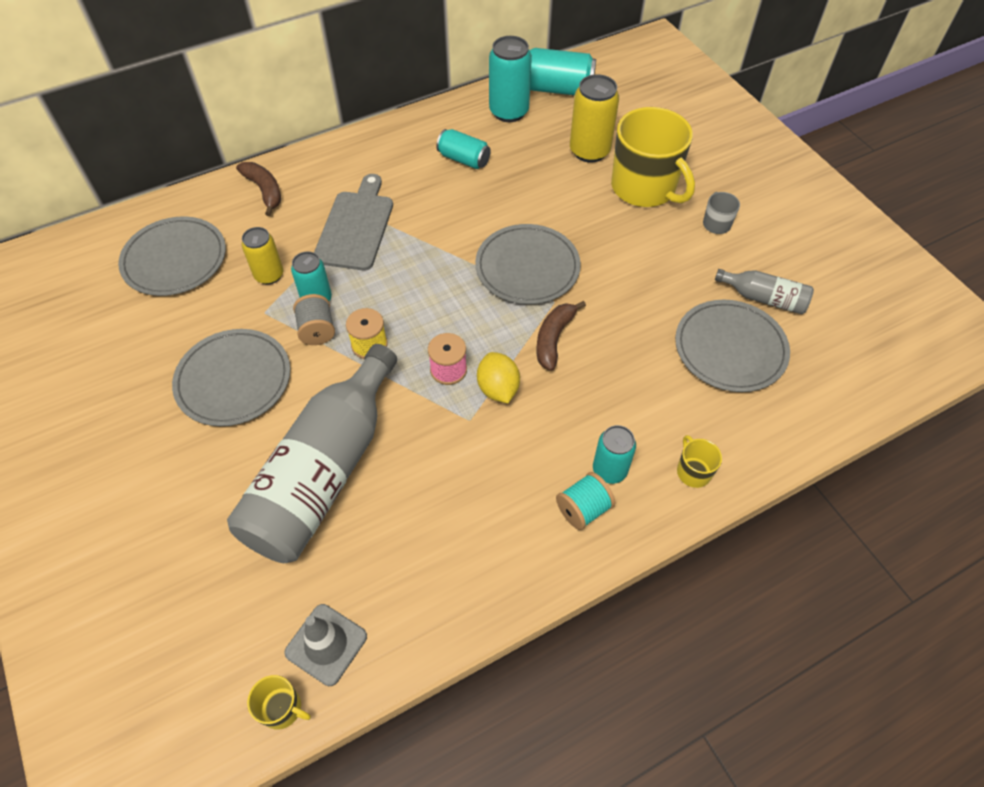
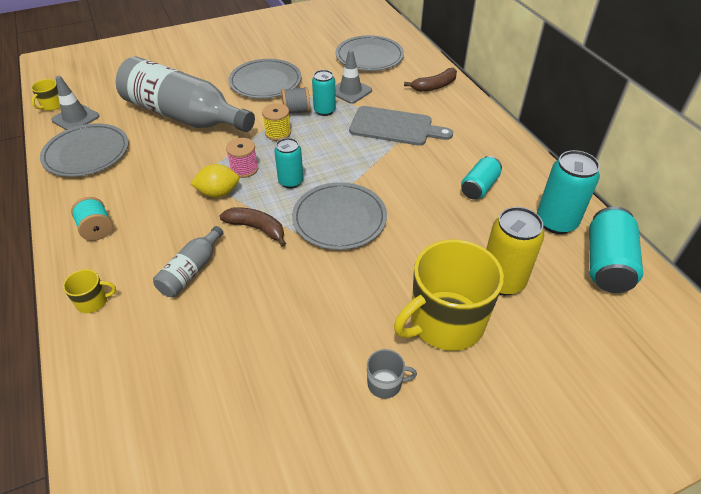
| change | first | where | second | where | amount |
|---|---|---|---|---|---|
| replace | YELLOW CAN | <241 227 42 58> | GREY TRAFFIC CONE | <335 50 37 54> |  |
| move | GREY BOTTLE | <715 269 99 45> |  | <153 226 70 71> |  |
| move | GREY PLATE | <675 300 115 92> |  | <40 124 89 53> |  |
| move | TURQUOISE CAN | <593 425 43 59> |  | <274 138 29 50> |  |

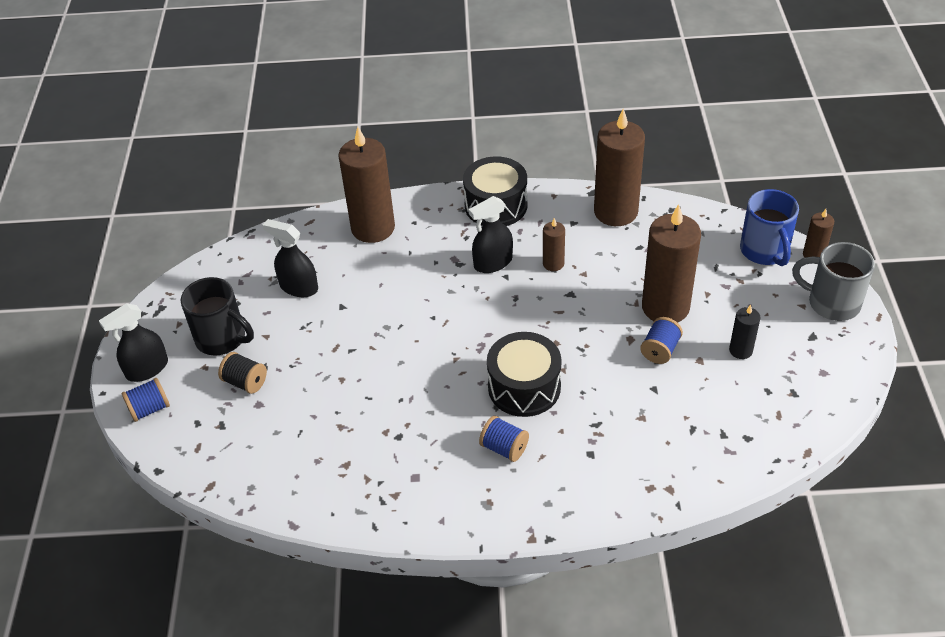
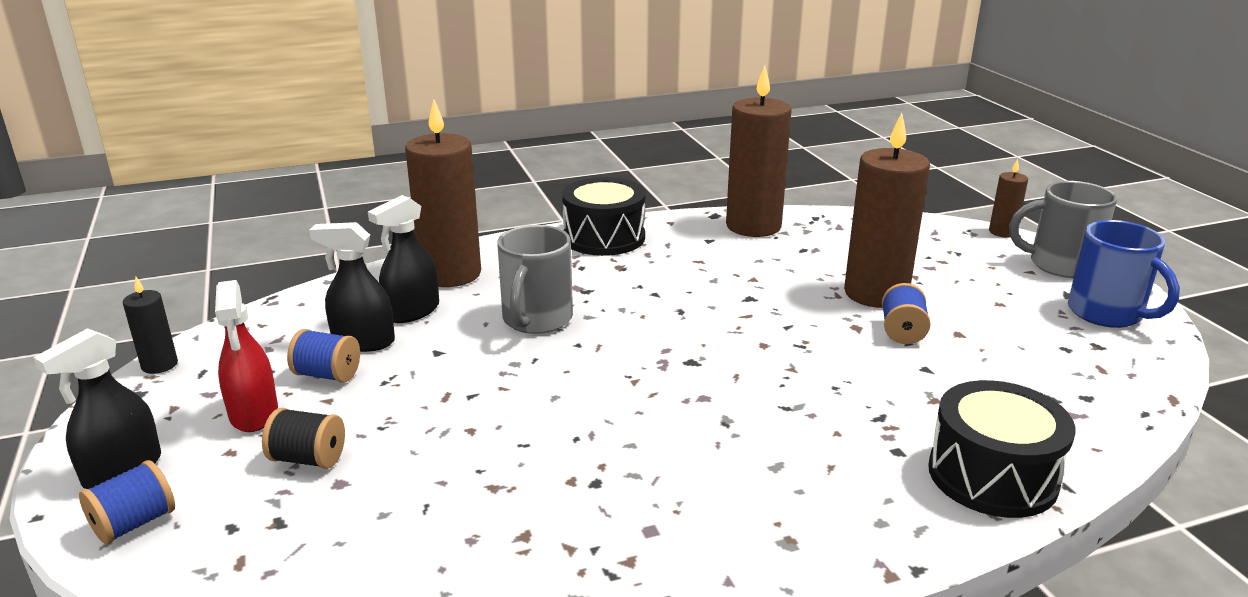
| change | first | where | second | where | amount |
|---|---|---|---|---|---|
| move | BLUE MUG | <740 189 59 77> |  | <1068 220 112 108> |  |
| move | BLACK SPRAY BOTTLE | <469 196 44 77> |  | <368 195 71 128> |  |
| delete | BROWN CANDLE | <543 218 22 53> |  |  |  |
| replace | BLACK MUG | <181 277 73 79> | RED SPRAY BOTTLE | <215 280 63 152> |  |
| move | BLACK CANDLE | <729 305 31 54> |  | <123 277 55 97> |  |
| move | BLACK DRUM | <487 332 75 85> |  | <928 380 148 138> |  |
| move | BLUE SPOOL | <479 416 50 46> |  | <287 329 73 54> |  |
| insert |  |  | GREY MUG | <497 225 76 109> |  |

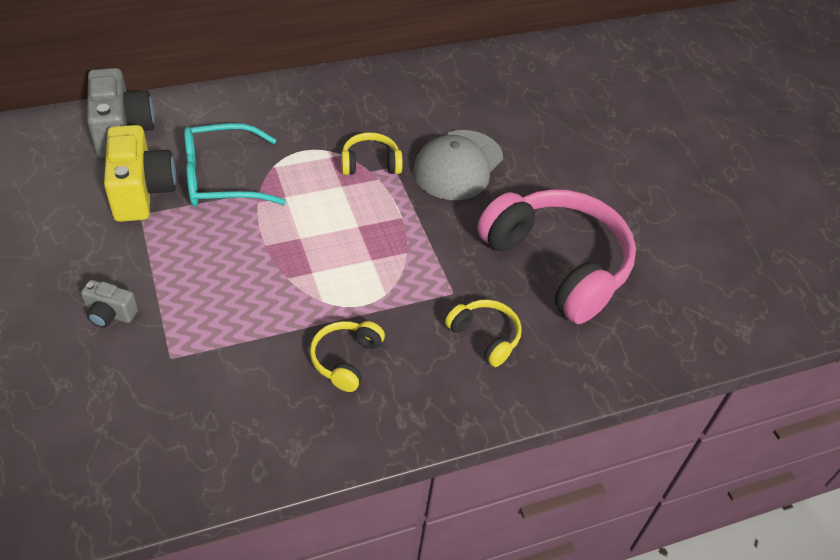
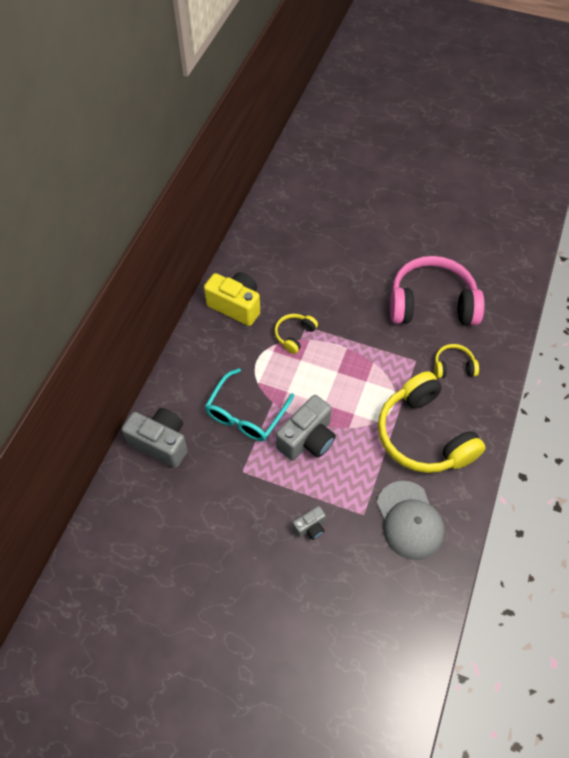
| change | first | where | second | where | amount |
|---|---|---|---|---|---|
| move | YELLOW CAMERA | <104 125 72 97> |  | <204 272 56 54> |  |
| move | GREY CAP | <413 130 90 70> |  | <377 481 67 79> |  |
| resize | YELLOW HEADPHONES | <310 321 75 71> |  | <378 371 108 102> | x2.21 |
| insert |  |  | GREY CAMERA | <276 395 60 66> |  |

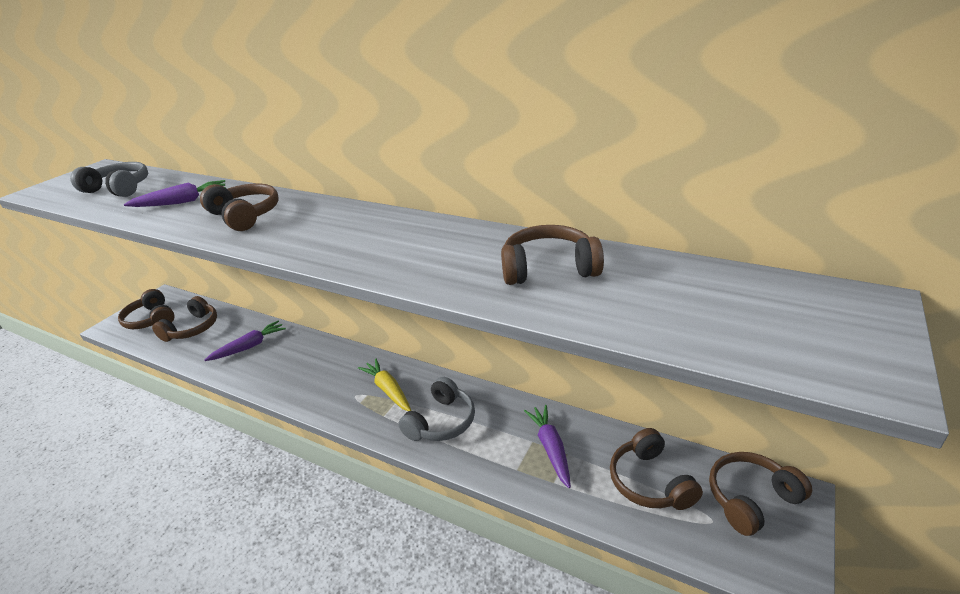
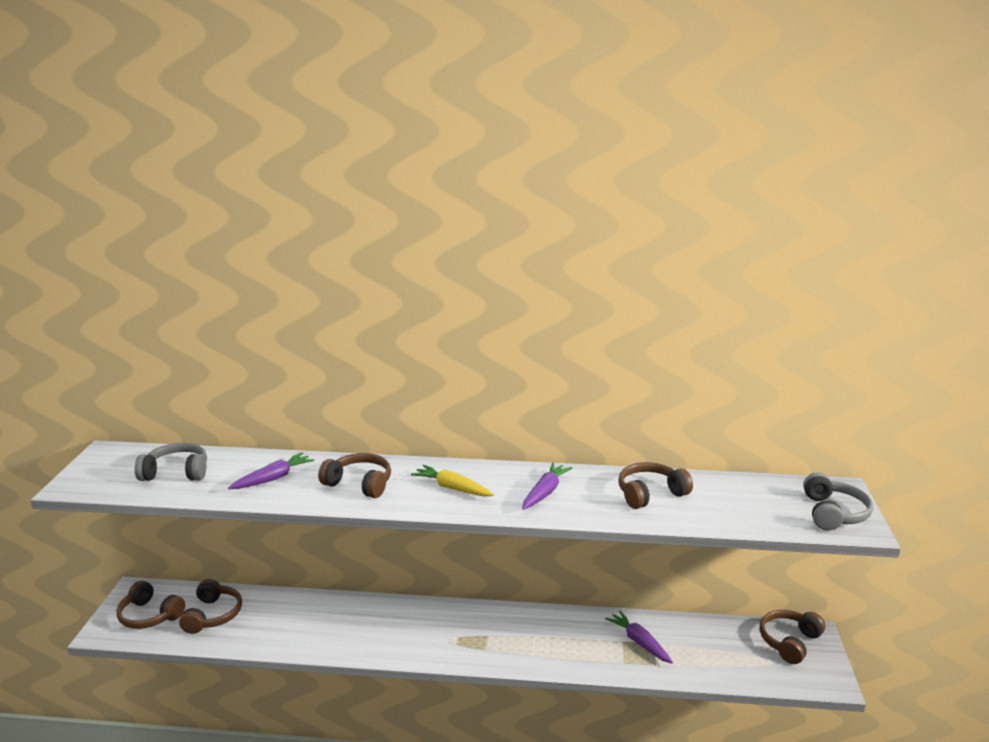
| change | first | where | second | where | amount |
|---|---|---|---|---|---|
| move | PURPLE CARROT | <204 321 82 40> |  | <522 463 50 47> |  |
| move | YELLOW CARROT | <358 359 53 52> |  | <411 465 83 32> |  |
| move | GREY HEADPHONES | <398 377 77 64> |  | <803 472 70 59> |  |
| delete | BROWN HEADPHONES | <610 428 93 82> |  |  |  |

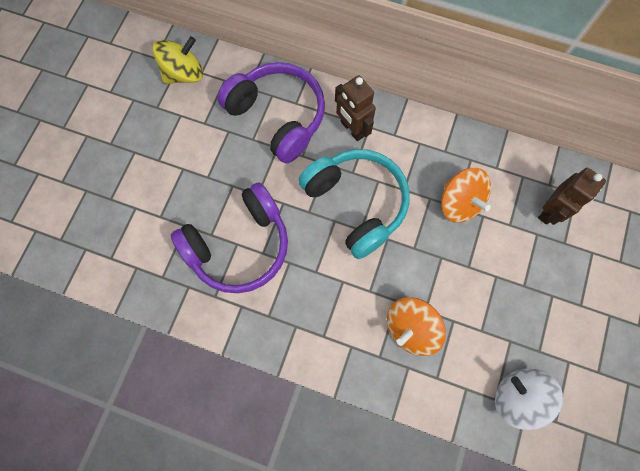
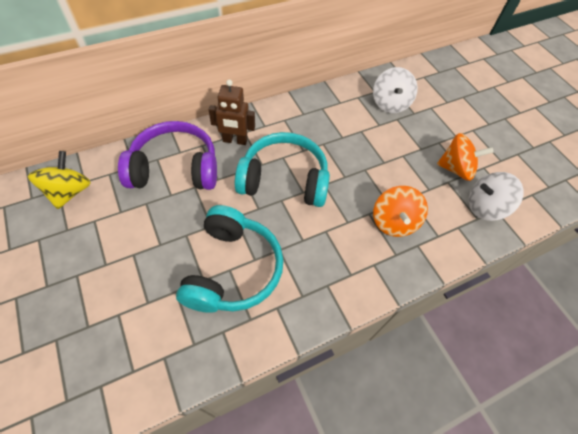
| change | first | where | second | where | amount |
|---|---|---|---|---|---|
| move | ORANGE SPINNING TOP | <441 168 50 55> |  | <437 133 57 48> |  |
| replace | BROWN ROBOT | <538 168 68 57> | WHITE SPINNING TOP | <373 67 45 46> |  |
| recolor | PURPLE HEADPHONES | <171 182 117 111> | TURQUOISE HEADPHONES | <176 205 108 108> |  |

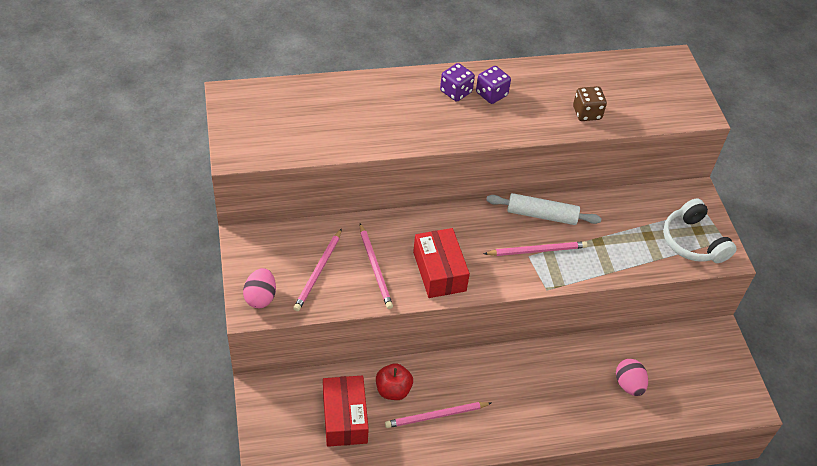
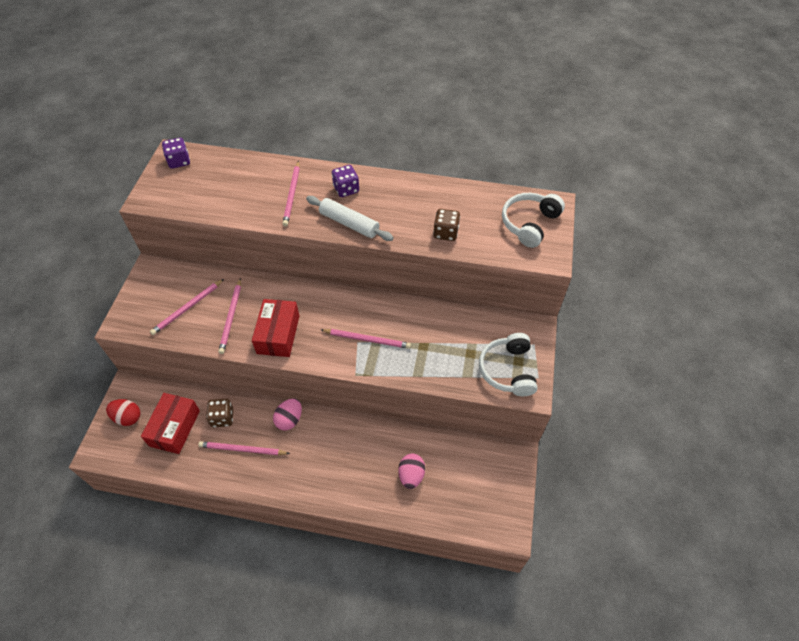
| change | first | where | second | where | amount |
|---|---|---|---|---|---|
| move | PURPLE DICE | <476 66 35 38> |  | <162 138 28 31> |  |
| move | WHITE ROLLING PIN | <486 193 115 32> |  | <306 196 88 45> |  |
| move | PINK EGG | <243 268 33 40> |  | <273 398 29 33> |  |
| replace | RED APPLE | <376 363 37 37> | BROWN DICE | <206 399 27 28> |  |
| insert |  |  | PINK PENCIL | <282 161 18 65> |  |
| insert |  |  | WHITE HEADPHONES | <502 193 63 55> |  |
| insert |  |  | RED EGG | <106 399 35 27> |  |

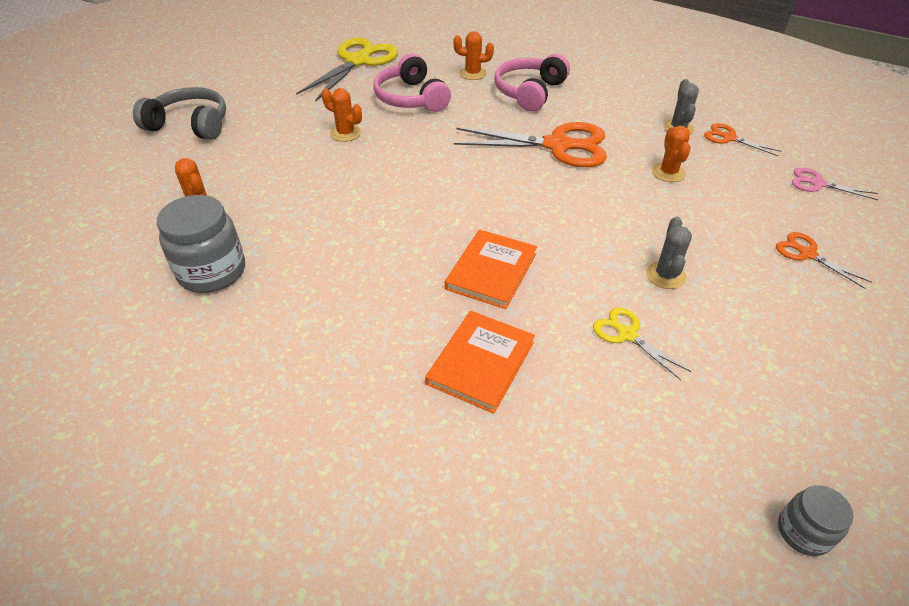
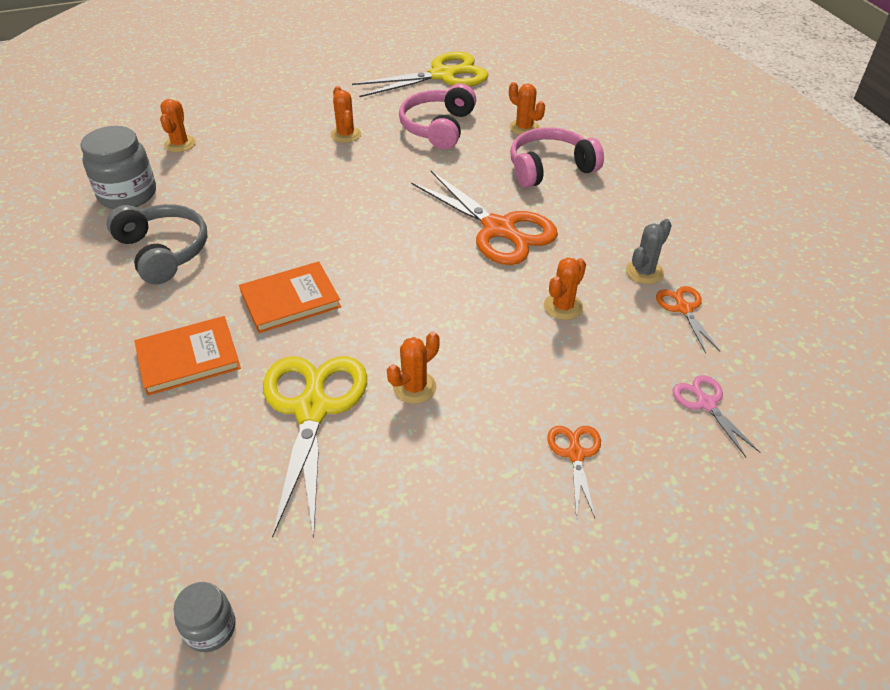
| change | first | where | second | where | amount |
|---|---|---|---|---|---|
| move | GREY HEADPHONES | <133 87 93 53> |  | <107 204 100 81> |  |
| recolor | GREY CACTUS | <646 217 46 72> | ORANGE CACTUS | <387 331 53 73> |  |
| resize | YELLOW SCISSORS | <593 307 98 73> |  | <263 356 104 182> | x2.06 |

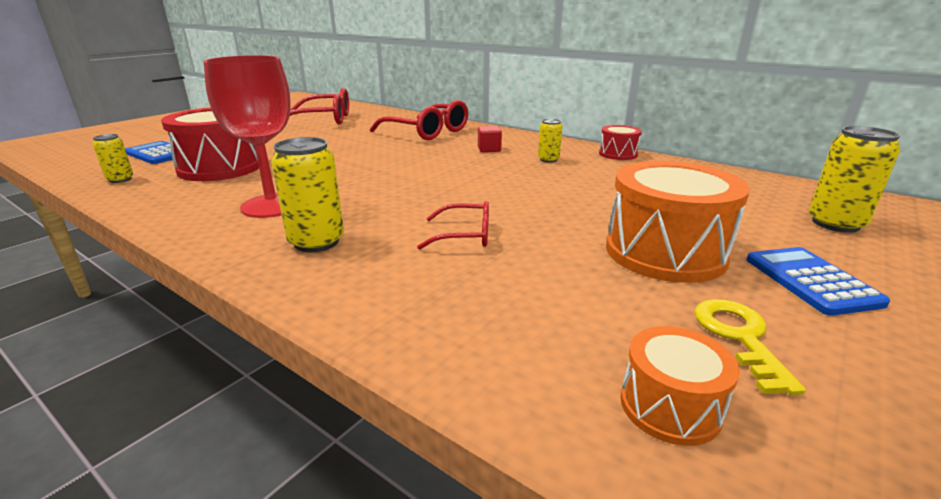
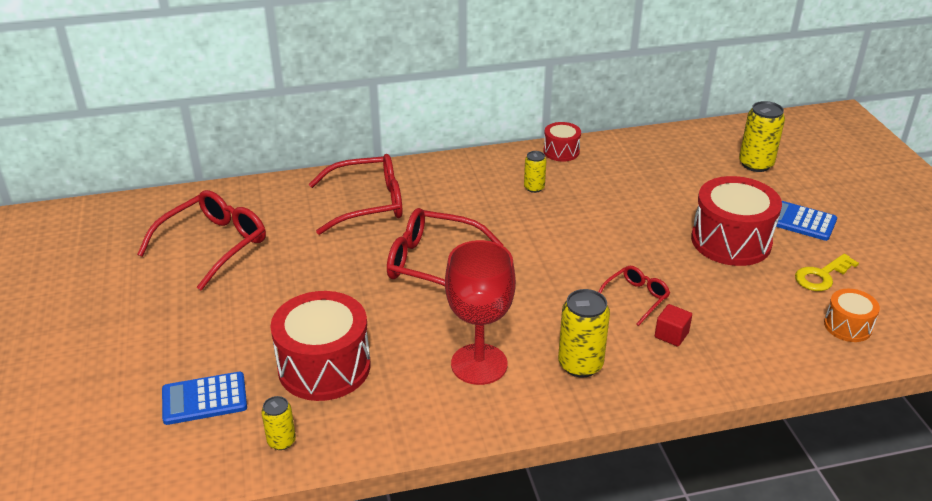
| change | first | where | second | where | amount |
|---|---|---|---|---|---|
| move | RED CUBE | <478 126 24 26> |  | <655 304 37 42> |  |
| recolor | ORANGE DRUM | <606 161 144 122> | RED DRUM | <691 176 91 90> |  |
| rotate | YELLOW KEY | <694 299 112 96> |  | <795 254 64 37> | 75 degrees counterclockwise |
| insert |  |  | RED GLASSES | <387 208 116 78> |  |

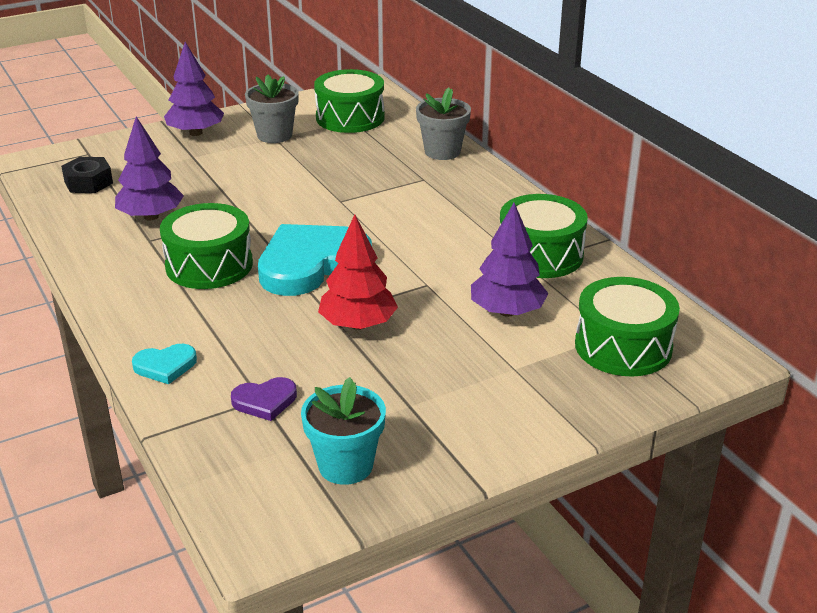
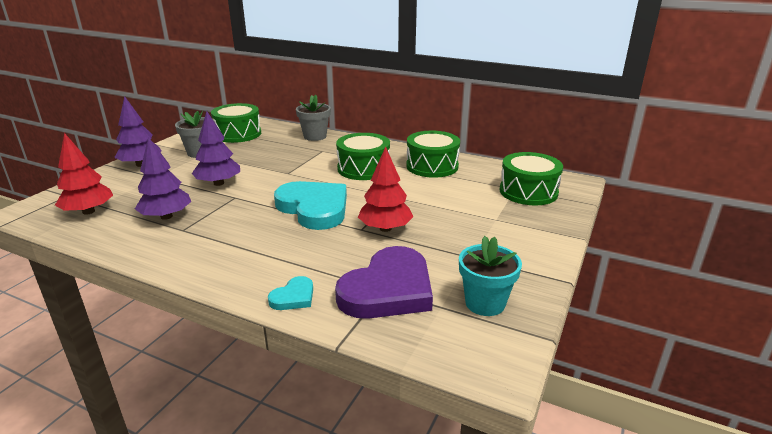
| change | first | where | second | where | amount |
|---|---|---|---|---|---|
| replace | BLACK NUT | <61 157 52 36> | RED TREE | <55 133 58 82> |  |
| move | GREEN DRUM | <160 203 93 86> |  | <336 133 54 47> |  |
| move | PURPLE TREE | <471 203 77 114> |  | <192 111 48 75> |  |
| rotate | TURQUOISE HEART | <258 224 114 72> |  | <274 181 73 49> | 120 degrees clockwise |
| resize | PURPLE HEART | <231 377 66 44> |  | <335 246 98 73> | x2.20 |

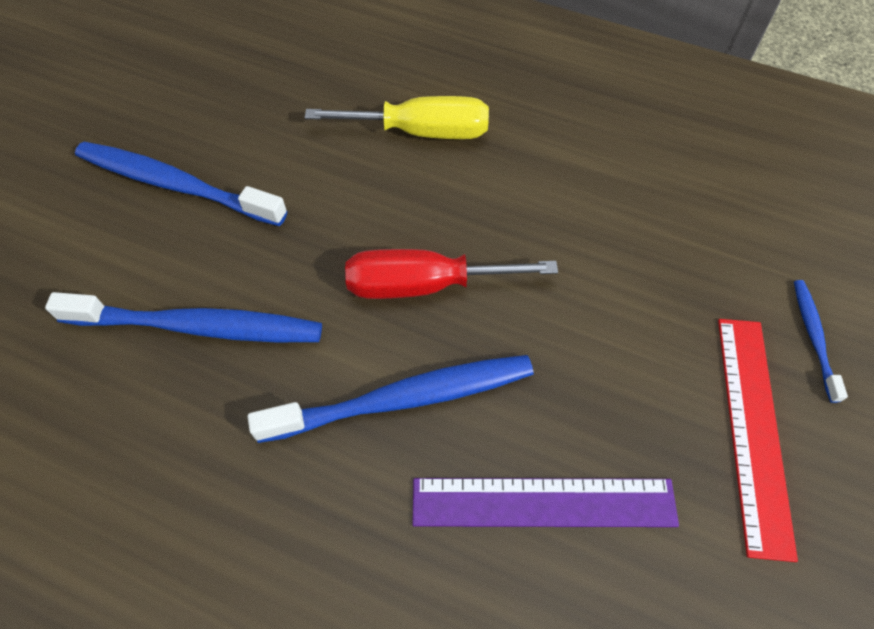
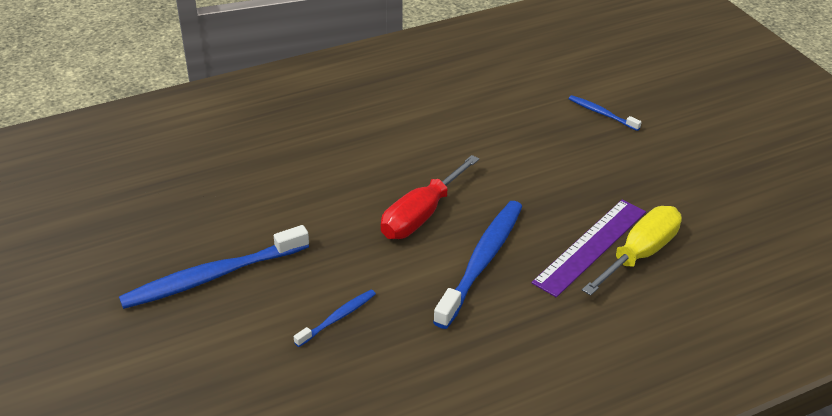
| change | first | where | second | where | amount |
|---|---|---|---|---|---|
| move | YELLOW SCREWDRIVER | <305 96 184 43> |  | <582 206 100 90> |  |
| resize | BLUE TOOTHBRUSH | <45 292 277 50> |  | <294 290 82 57> | x0.50 |
| delete | RED RULER | <718 319 80 243> |  |  |  |

